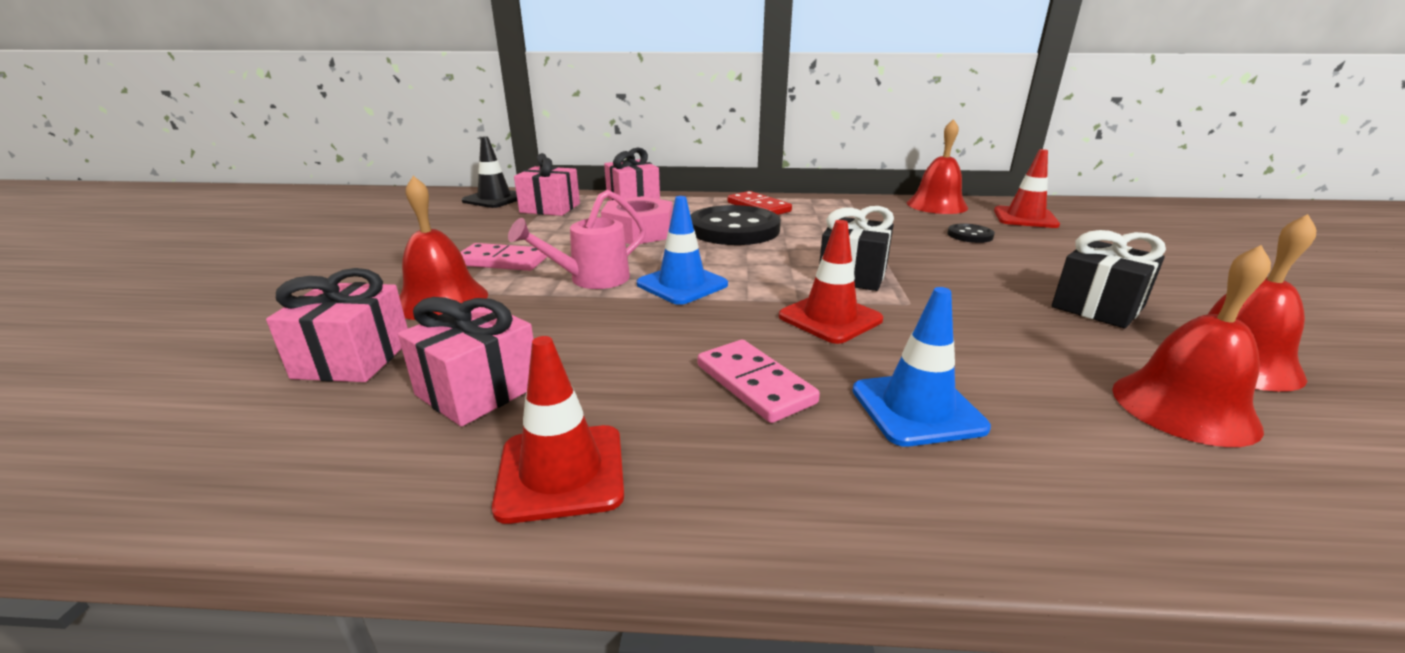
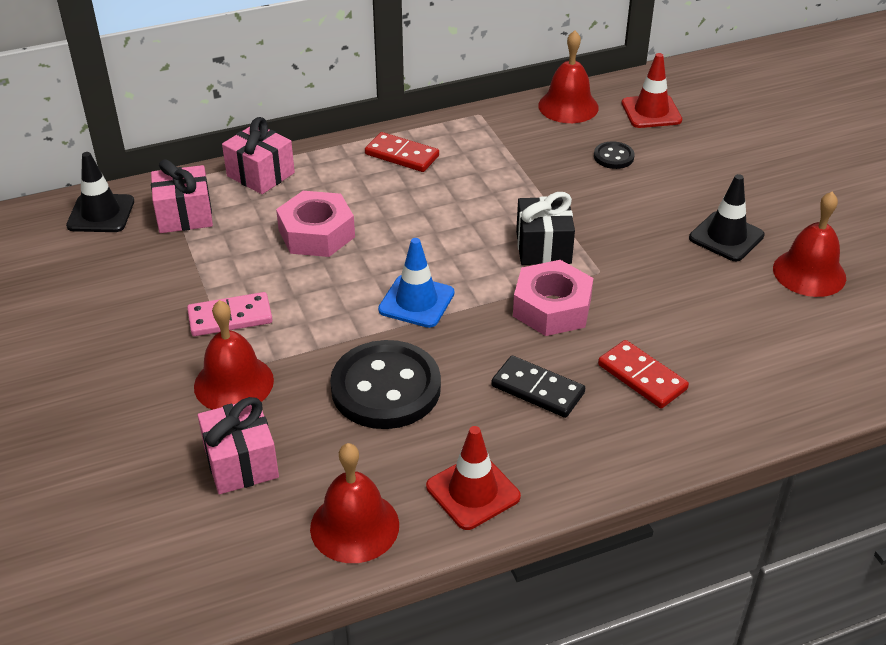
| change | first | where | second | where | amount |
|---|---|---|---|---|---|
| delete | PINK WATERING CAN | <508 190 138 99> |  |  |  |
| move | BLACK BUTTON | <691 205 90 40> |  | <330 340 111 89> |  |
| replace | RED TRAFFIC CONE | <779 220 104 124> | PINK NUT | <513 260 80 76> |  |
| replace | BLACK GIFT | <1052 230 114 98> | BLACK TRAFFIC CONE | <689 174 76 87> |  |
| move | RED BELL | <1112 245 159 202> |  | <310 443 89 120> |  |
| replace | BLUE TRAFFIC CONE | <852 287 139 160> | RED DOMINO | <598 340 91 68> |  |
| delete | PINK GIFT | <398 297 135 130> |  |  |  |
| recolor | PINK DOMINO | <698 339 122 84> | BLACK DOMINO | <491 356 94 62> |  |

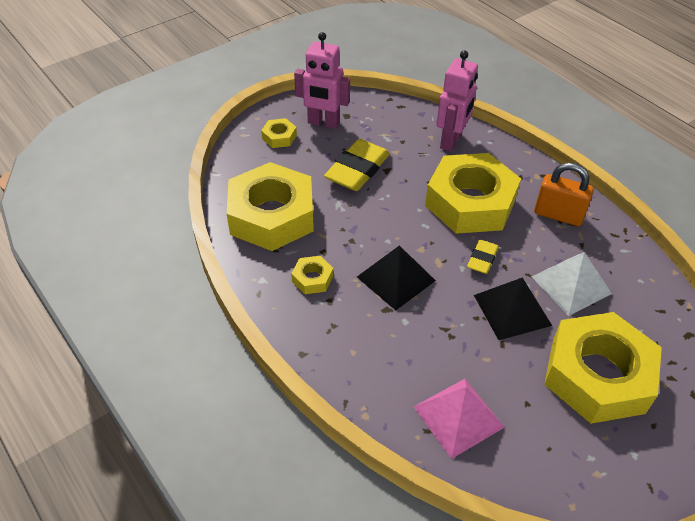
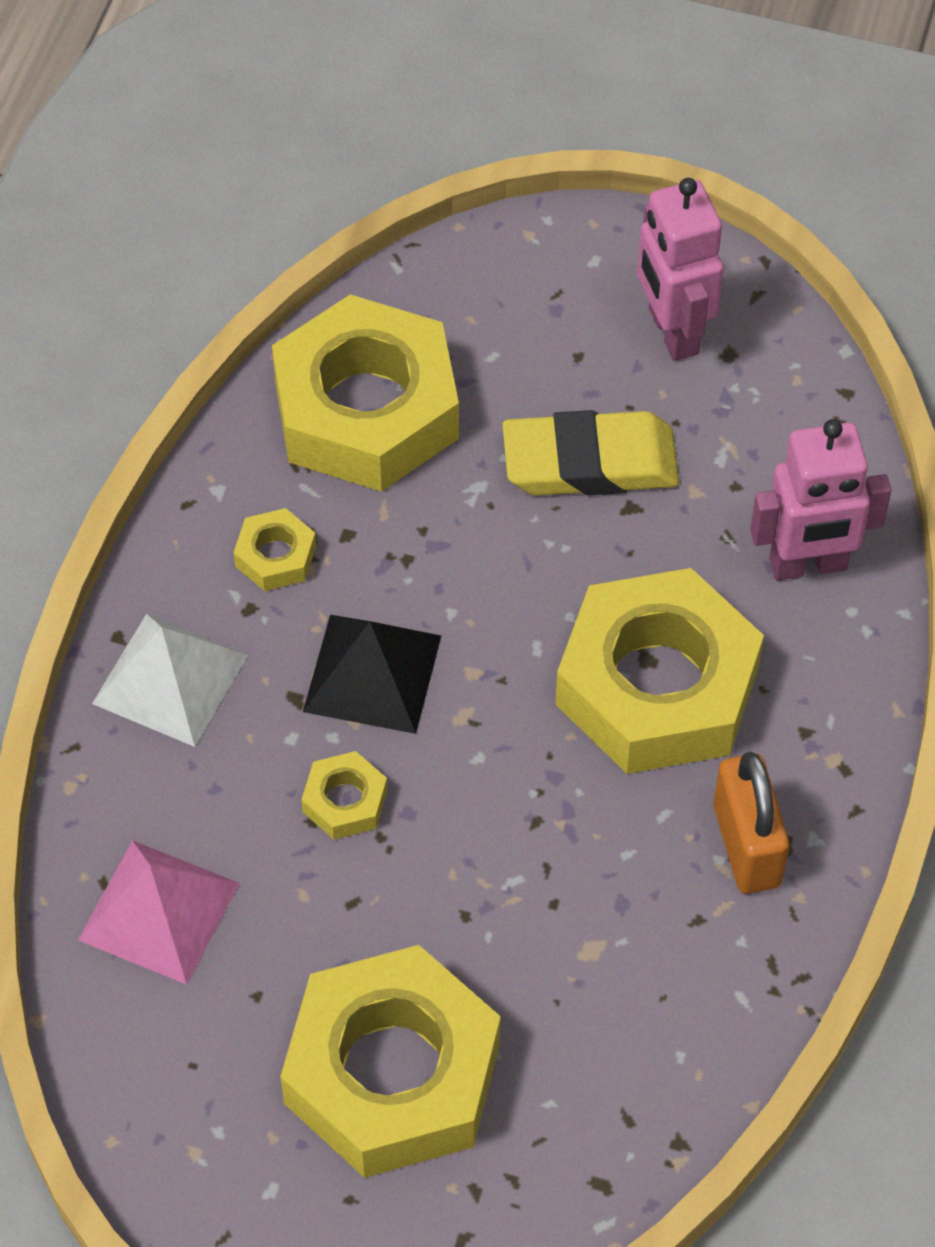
| change | first | where | second | where | amount |
|---|---|---|---|---|---|
| move | YELLOW NUT | <261 118 36 30> |  | <302 751 86 89> |  |
| delete | YELLOW ERASER | <467 240 32 34> |  |  |  |
| move | WHITE PYRAMID | <531 252 81 64> |  | <92 614 156 133> |  |
| delete | BLACK PYRAMID | <474 278 78 62> |  |  |  |

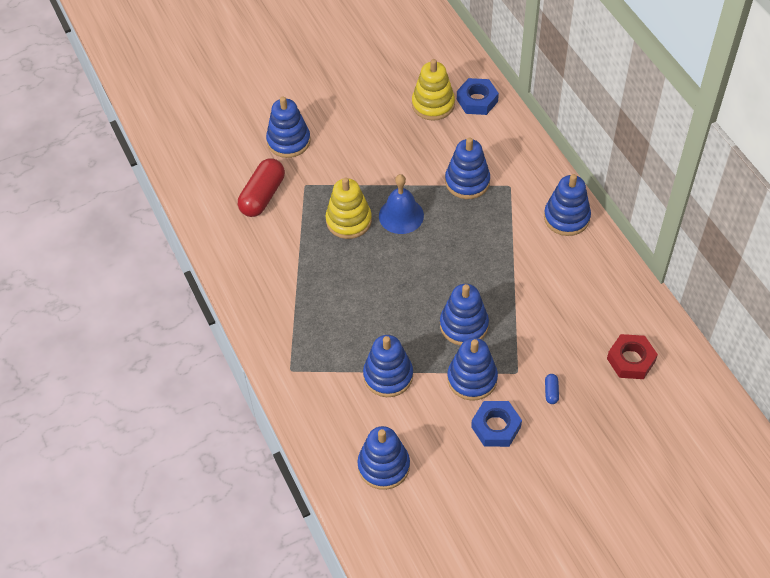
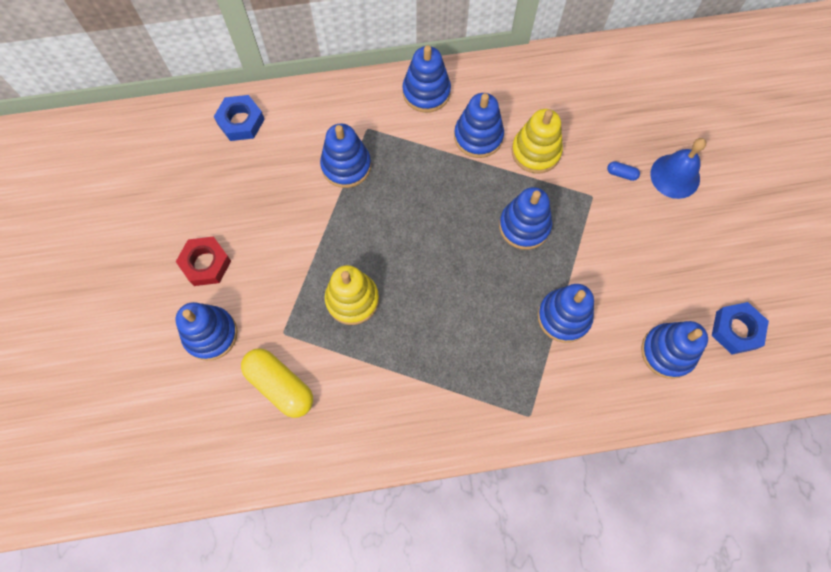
| change | first | where | second | where | amount |
|---|---|---|---|---|---|
| move | YELLOW STACKING TOY | <412 59 43 62> |  | <512 109 51 65> |  |
| recolor | RED CAPSULE | <238 159 47 58> | YELLOW CAPSULE | <241 348 72 70> |  |
| move | BLUE BELL | <379 174 45 60> |  | <651 138 56 61> |  |
| move | RED NUT | <607 334 51 45> |  | <176 237 55 49> |  |
| move | BLUE STACKING TOY | <447 338 51 63> |  | <454 93 50 65> |  |
| move | BLUE NUT | <471 401 51 46> |  | <712 302 57 53> |  |

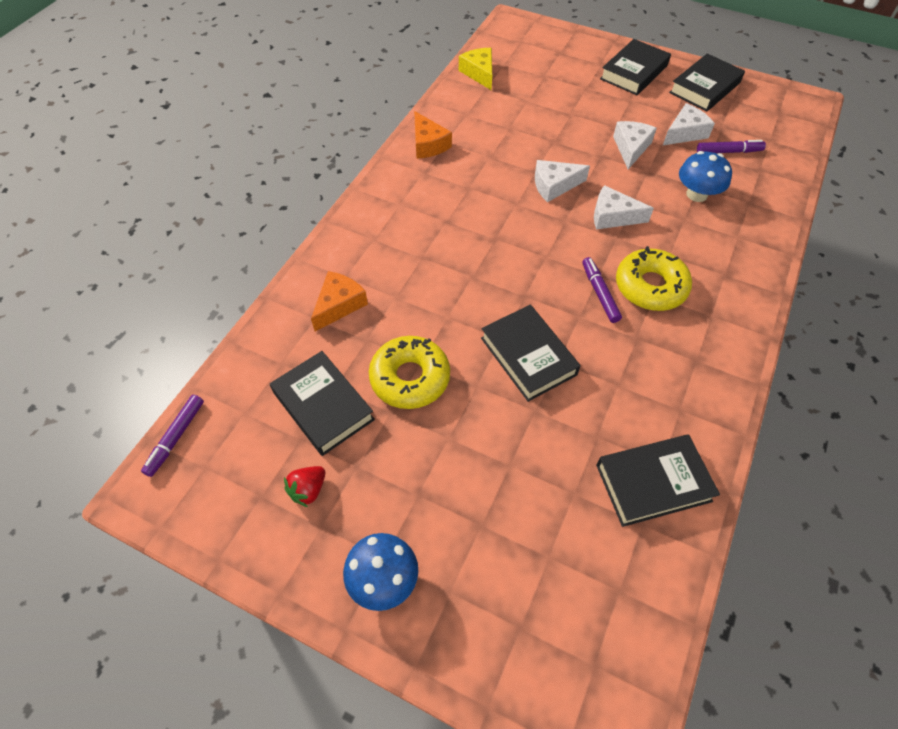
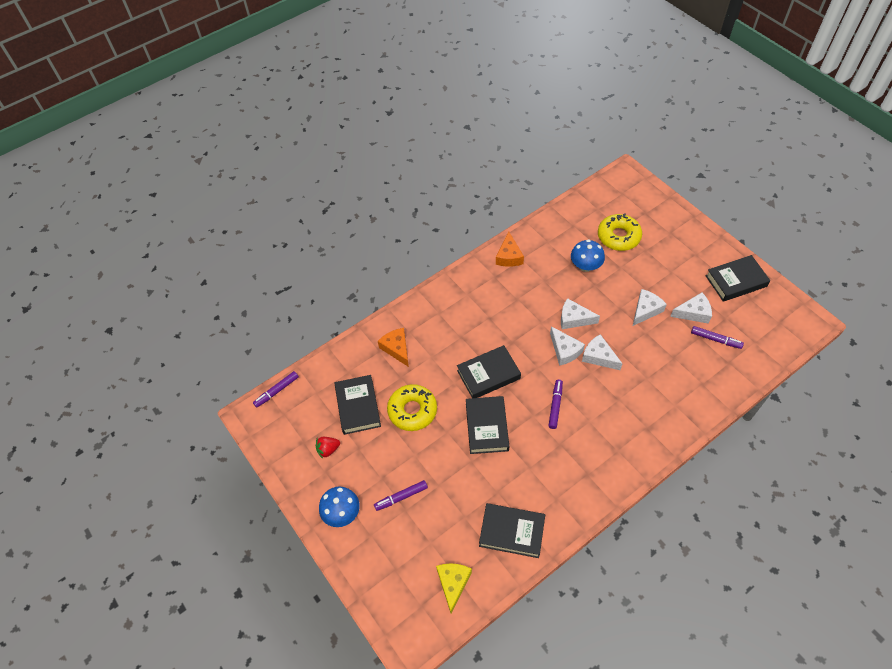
| change | first | where | second | where | amount |
|---|---|---|---|---|---|
| move | BLACK BOOK | <600 39 71 56> |  | <457 345 64 53> |  |
| move | YELLOW CHEESE | <459 48 33 42> |  | <436 563 36 51> |  |
| move | BLUE MUSHROOM | <679 151 53 51> |  | <571 239 34 33> |  |
| move | YELLOW DONUT | <616 246 76 65> |  | <598 213 44 38> |  |
| rotate | ORANGE CHEESE | <311 271 57 60> |  | <378 328 31 39> | 90 degrees counterclockwise |
| insert |  |  | WHITE CHEESE | <550 326 35 40> |  |
| insert |  |  | PURPLE MARKER | <374 480 54 31> |  |

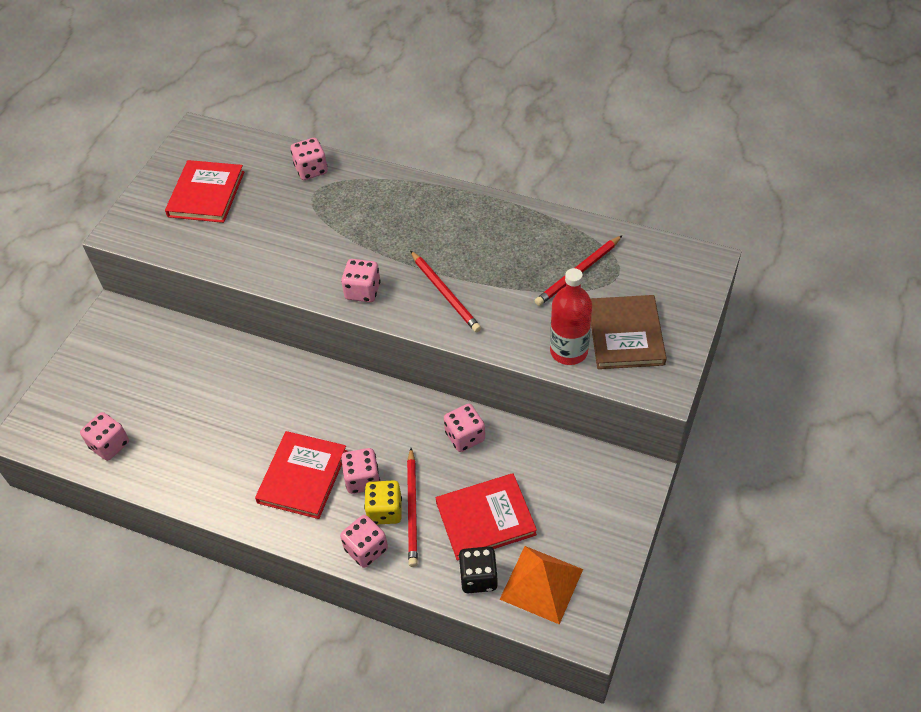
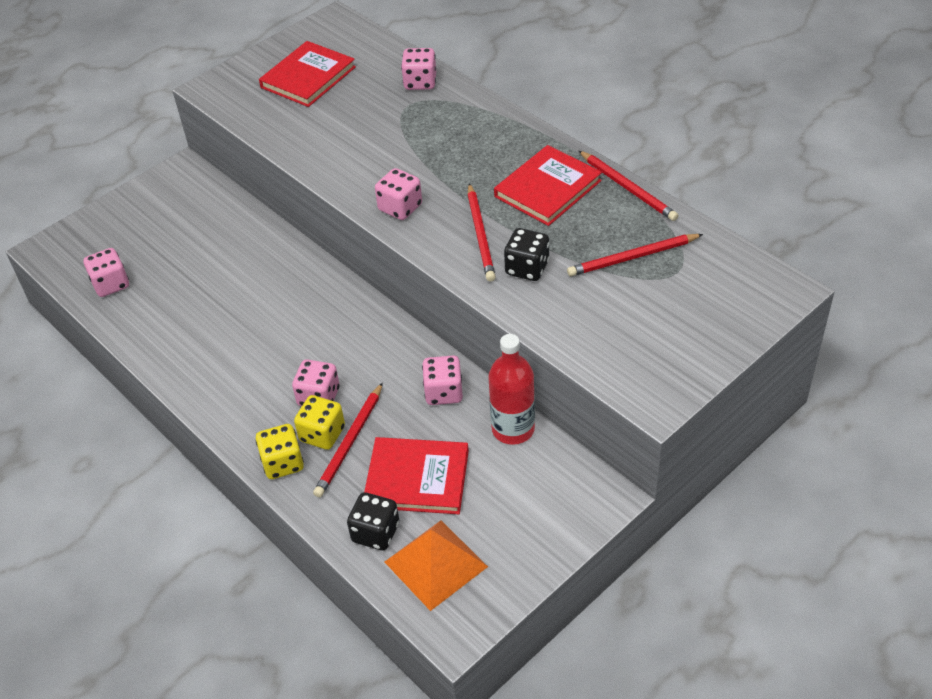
| change | first | where | second | where | amount |
|---|---|---|---|---|---|
| move | RED BOTTLE | <550 268 42 97> |  | <488 334 47 111> |  |
| delete | BROWN BOOK | <591 295 76 74> |  |  |  |
| move | RED BOOK | <255 431 92 88> |  | <494 145 108 81> |  |
| recolor | PINK DICE | <340 515 48 53> | YELLOW DICE | <256 424 48 55> |  |
| insert |  |  | RED PENCIL | <579 151 100 70> |  |
| insert |  |  | BLACK DICE | <504 228 45 53> |  |

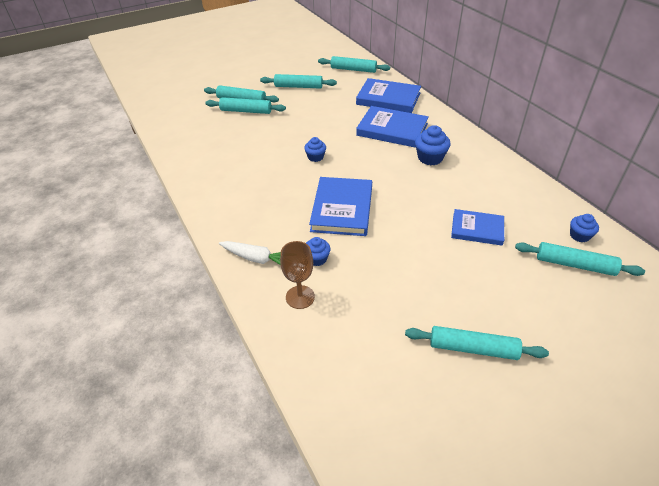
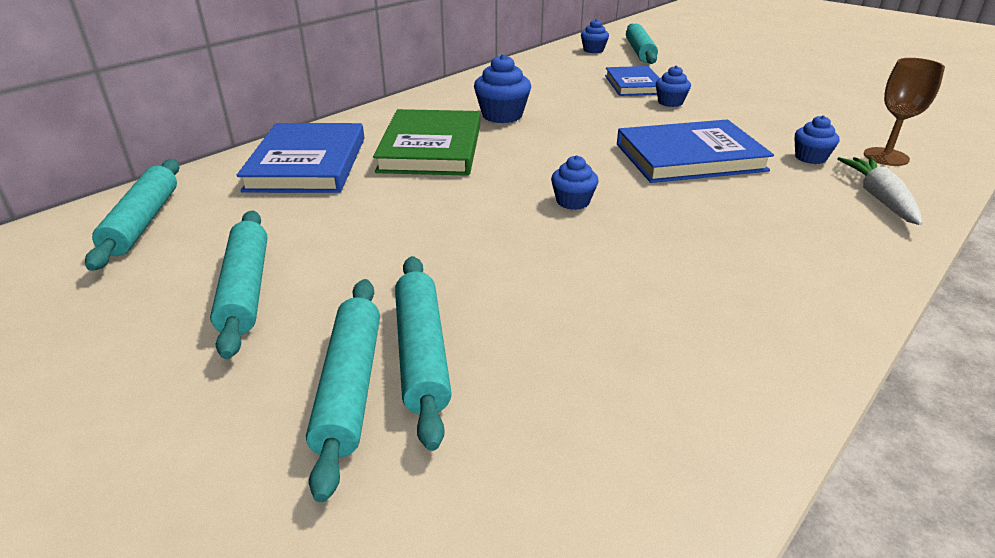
| change | first | where | second | where | amount |
|---|---|---|---|---|---|
| recolor | BLUE BOOK | <356 106 73 42> | GREEN BOOK | <373 109 107 67> |  |
| delete | TURQUOISE ROLLING PIN | <405 326 144 34> |  |  |  |
| insert |  |  | BLUE CUPCAKE | <656 66 35 41> |  |

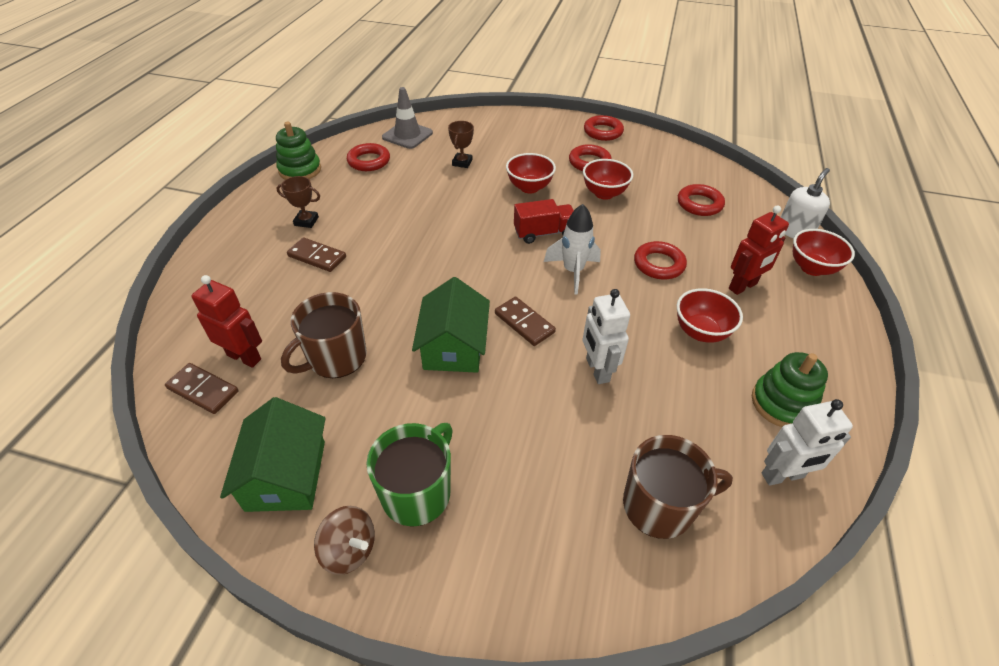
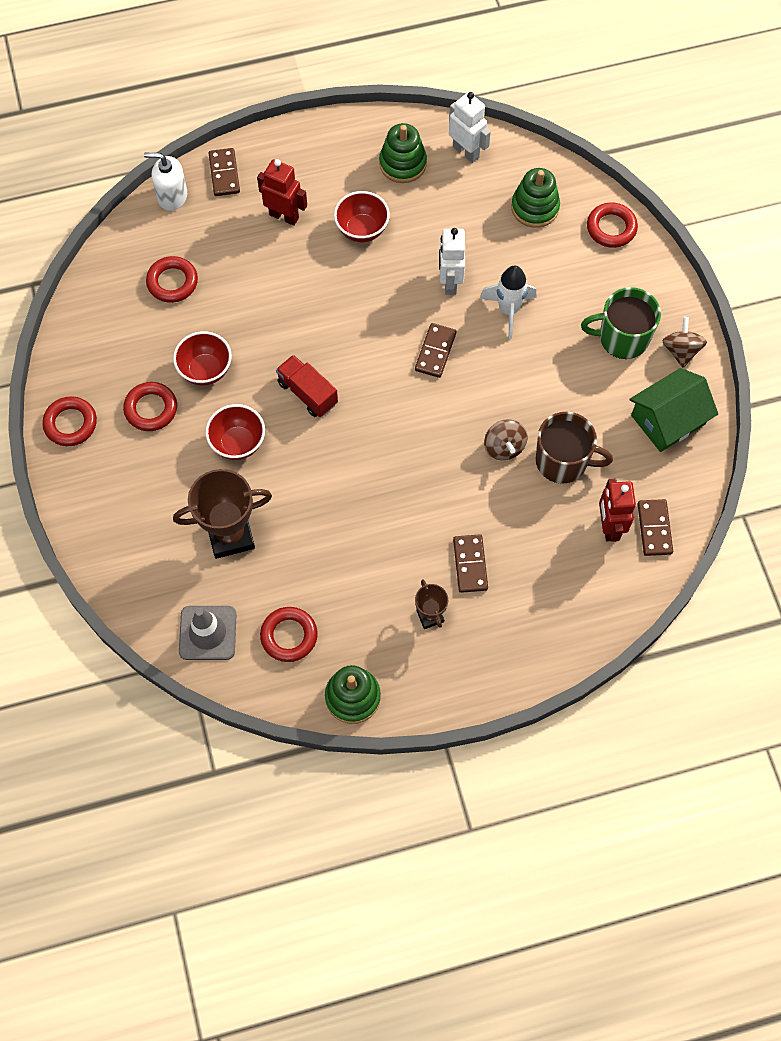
| change | first | where | second | where | amount |
|---|---|---|---|---|---|
| resize | BROWN TROPHY | <448 121 26 47> |  | <173 469 99 90> | x1.91 |
| move | WHITE ROCKET | <544 204 57 91> |  | <480 266 56 73> |  |
| replace | RED BOWL | <793 229 62 47> | BROWN DOMINO | <209 148 31 48> |  |
| move | RED RING | <634 241 53 38> |  | <587 203 51 45> |  |
| delete | GREEN HOUSE | <412 277 78 96> |  |  |  |
| rotate | WHITE ROBOT | <583 289 47 95> |  | <439 228 26 67> | 135 degrees clockwise |
| replace | BROWN MUG | <623 435 110 104> | GREEN STACKING TOY | <511 168 49 60> |  |
| insert |  |  | BROWN SPINNING TOP | <484 419 43 41> |  |

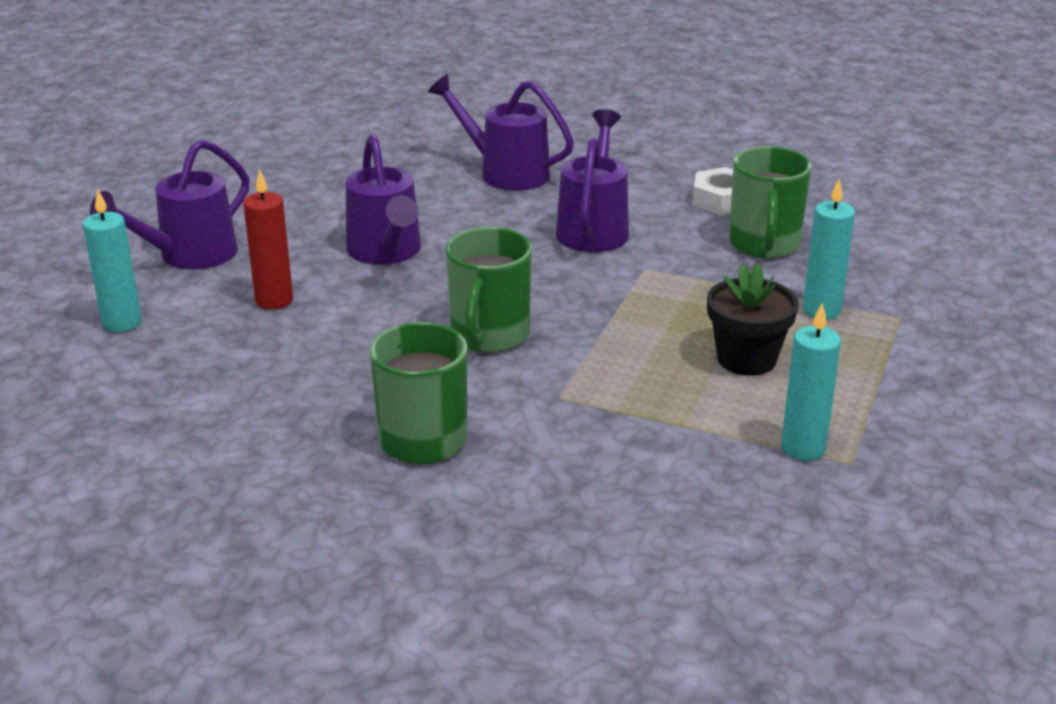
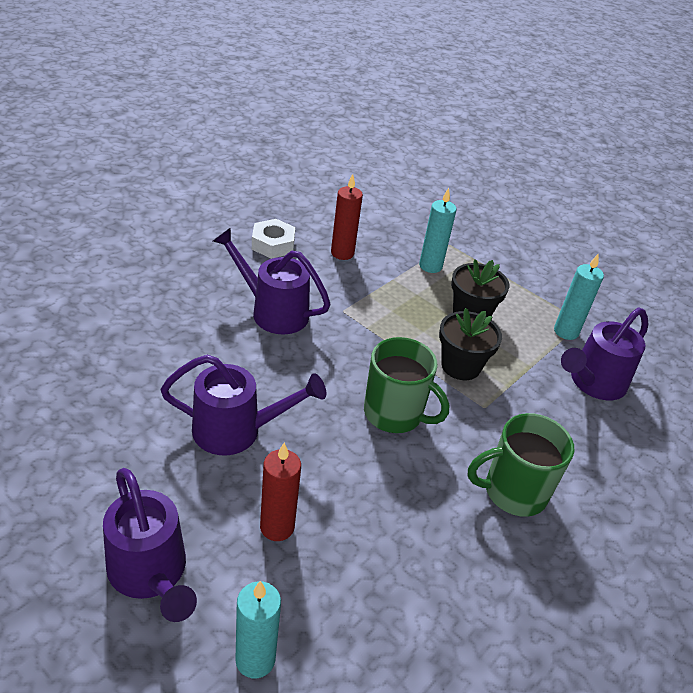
| change | first | where | second | where | amount |
|---|---|---|---|---|---|
| move | PURPLE WATERING CAN | <428 74 146 117> |  | <561 308 87 92> |  |
| replace | GREEN MUG | <729 147 83 111> | RED CANDLE | <331 174 32 86> |  |
| insert |  |  | BLACK FLOWER POT | <439 308 63 72> |  |

